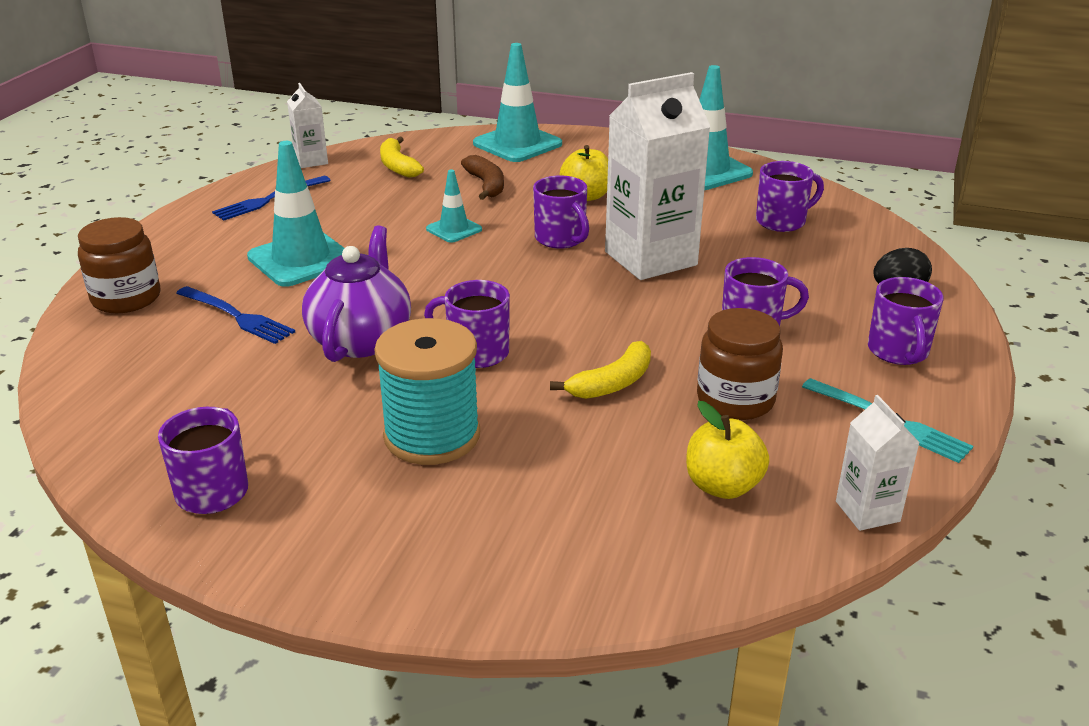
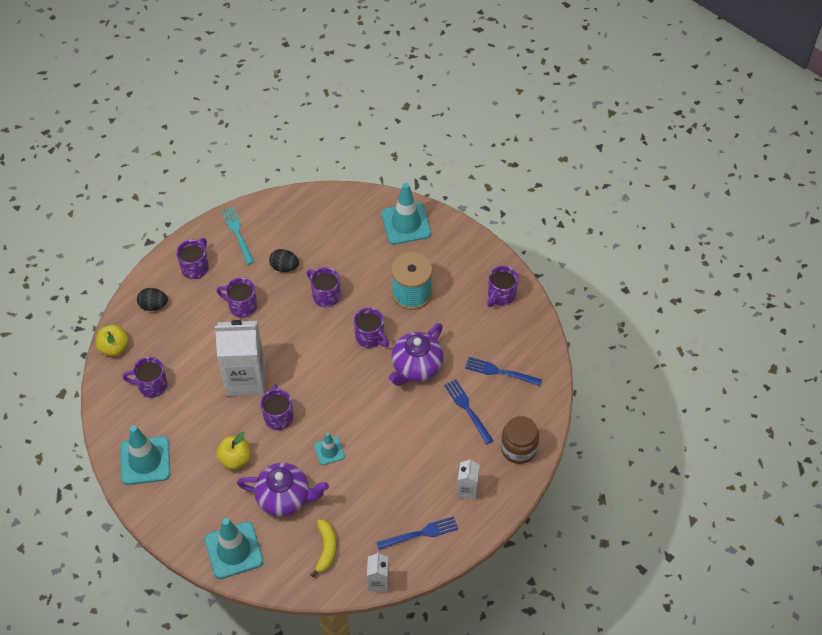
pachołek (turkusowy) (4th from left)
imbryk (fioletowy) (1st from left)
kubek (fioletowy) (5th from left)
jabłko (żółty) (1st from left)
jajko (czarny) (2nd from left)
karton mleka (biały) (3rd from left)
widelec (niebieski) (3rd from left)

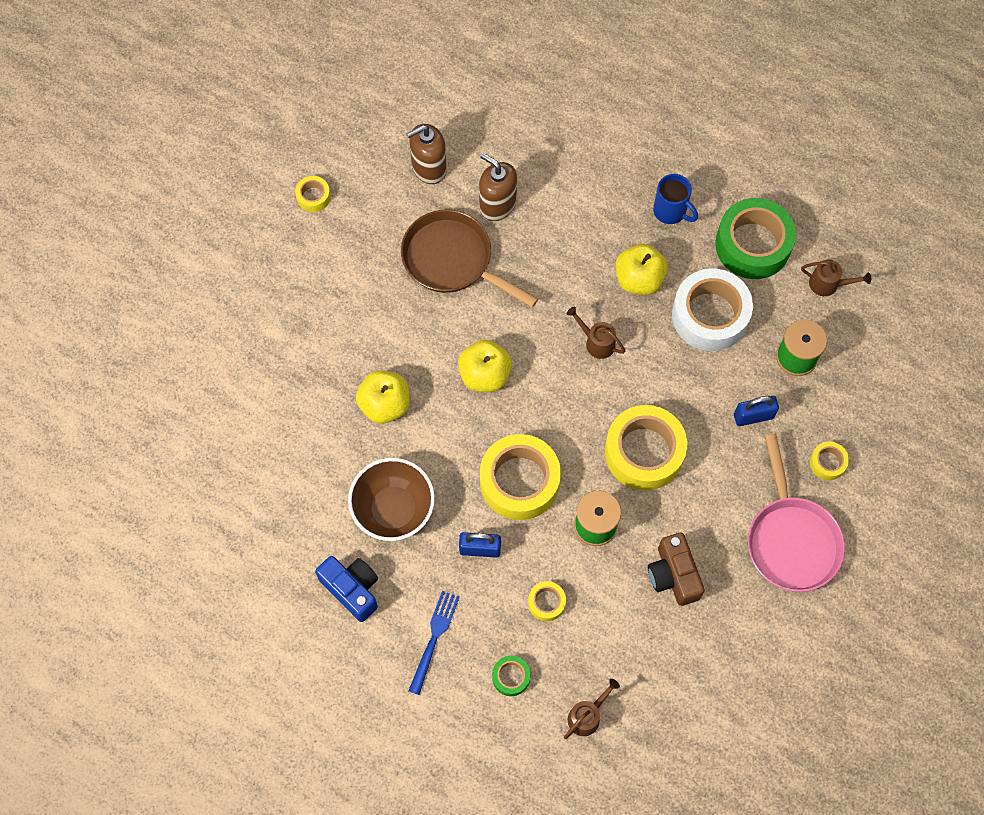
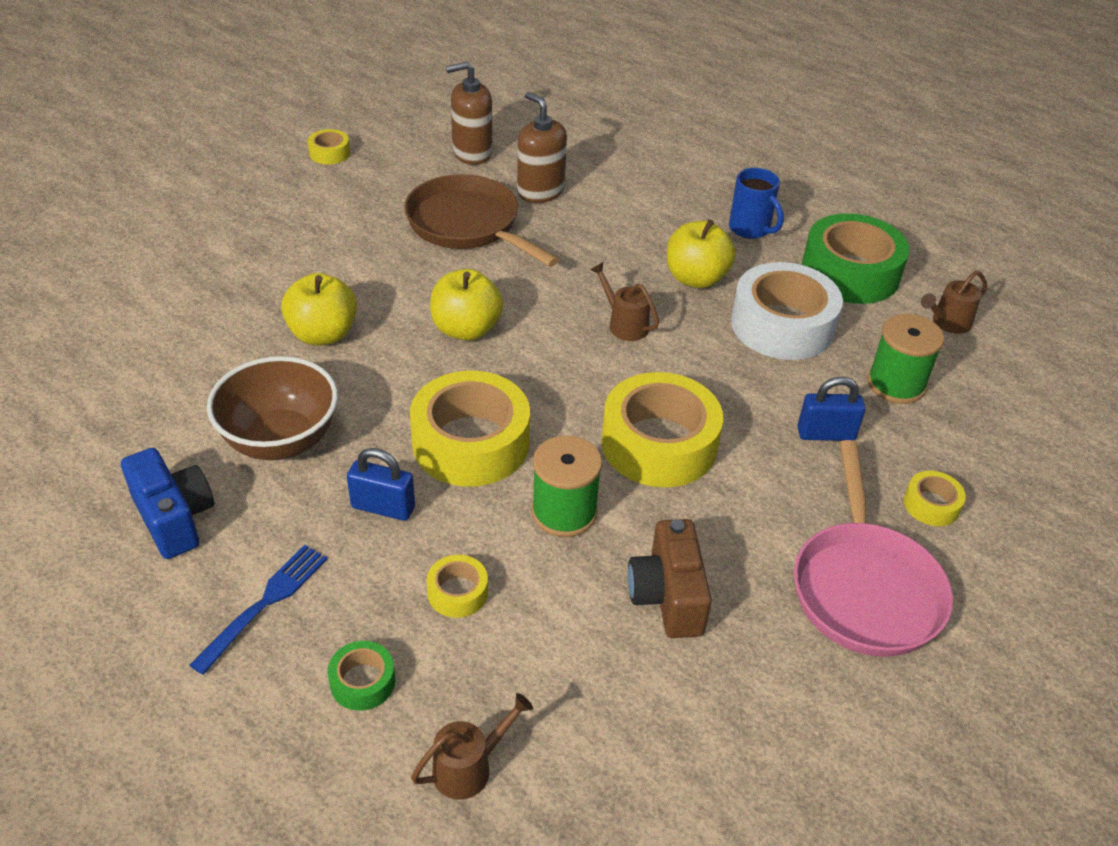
konewka (brązowy) (3rd from left)

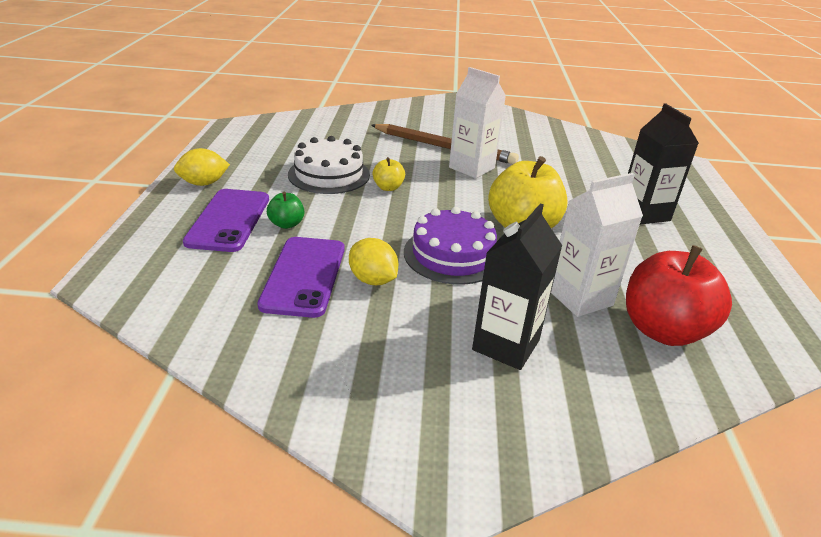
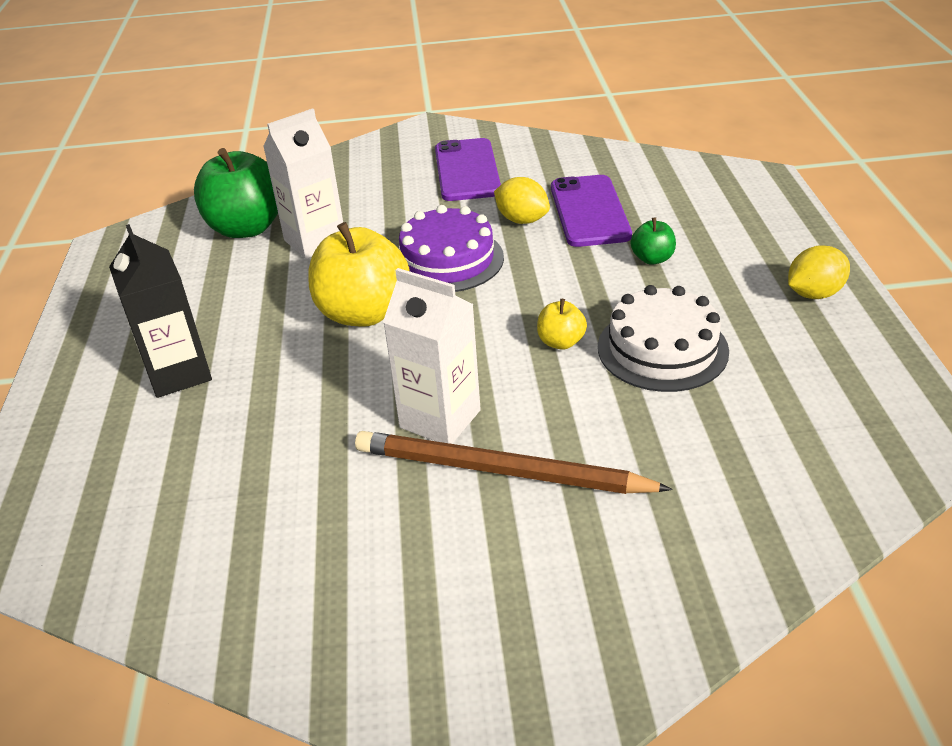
telefon (fioletowy) (1st from left)
karton mleka (czarny) (1st from left in the first image)
jabłko (zielony) (1st from left)

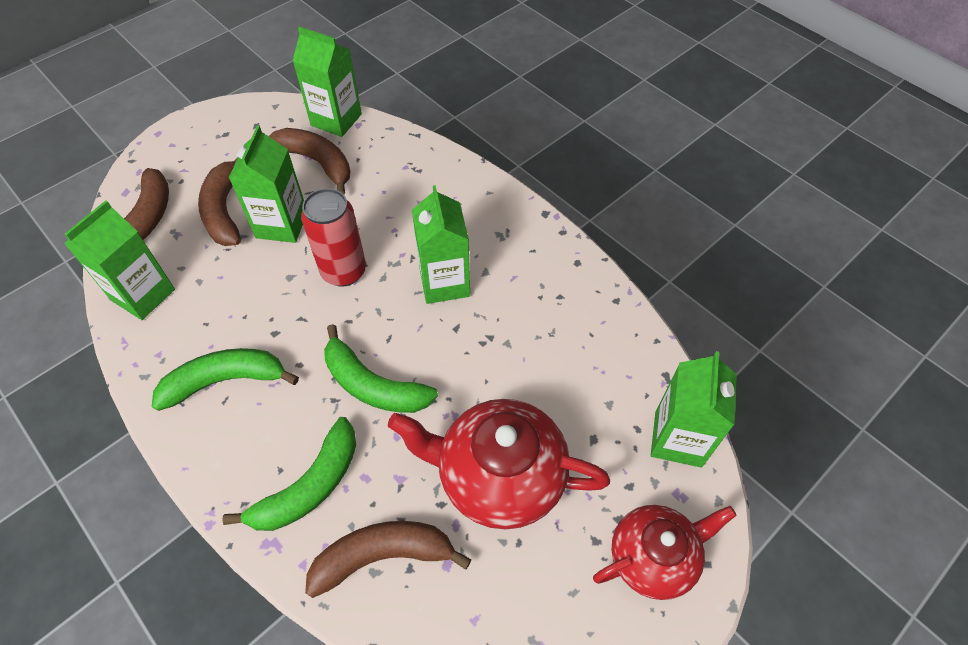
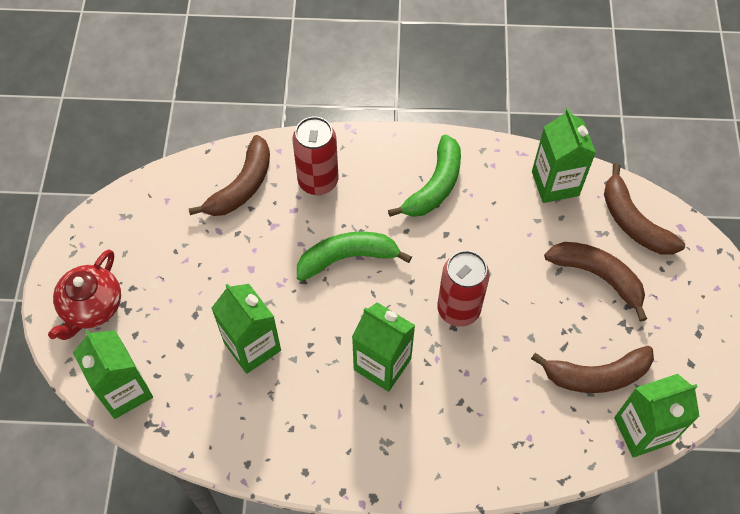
puszka (czerwony) (1st from left)
karton mleka (zielony) (2nd from left)
imbryk (czerwony) (1st from left in the first image)

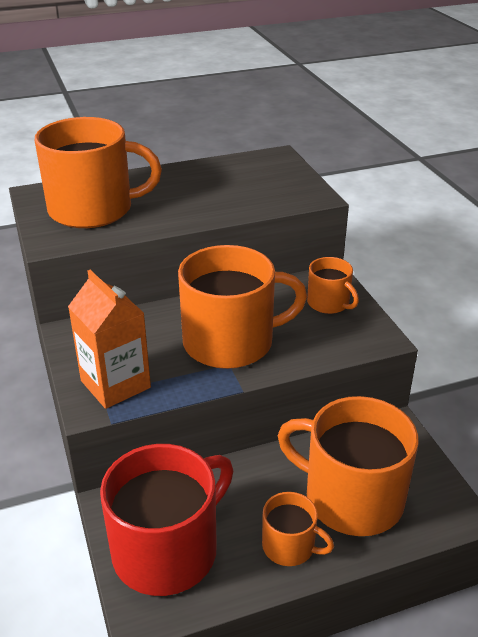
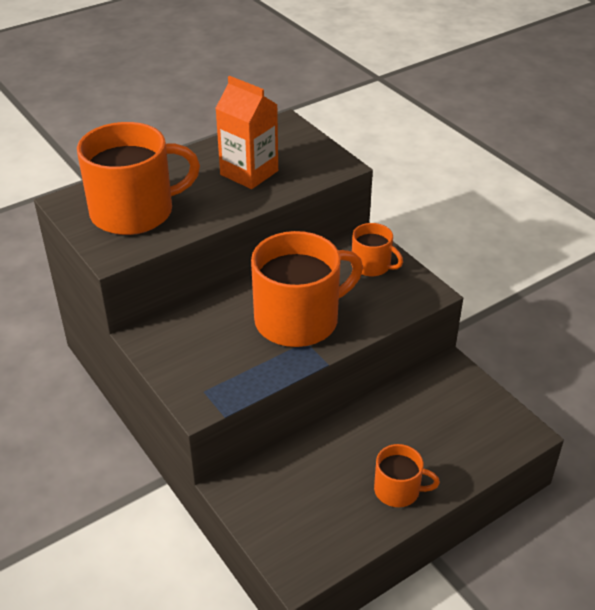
karton mleka (pomarańczowy)
kubek (czerwony)
kubek (pomarańczowy) (5th from left in the first image)

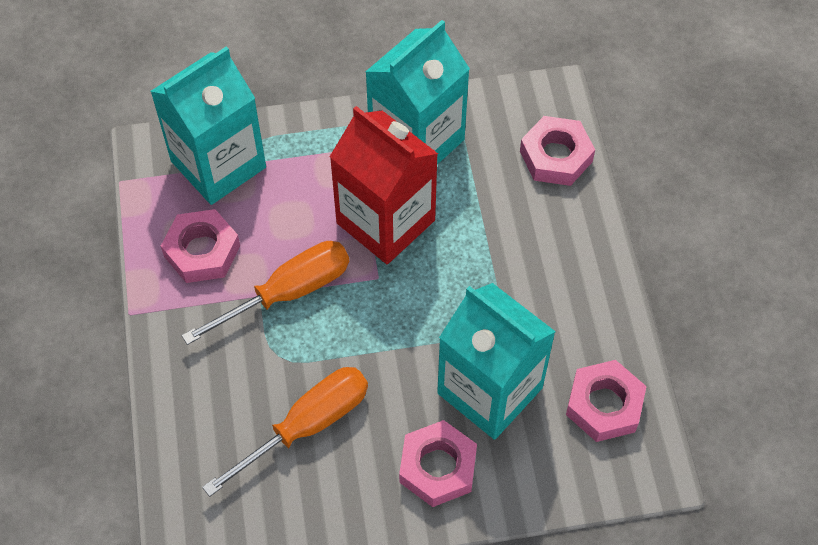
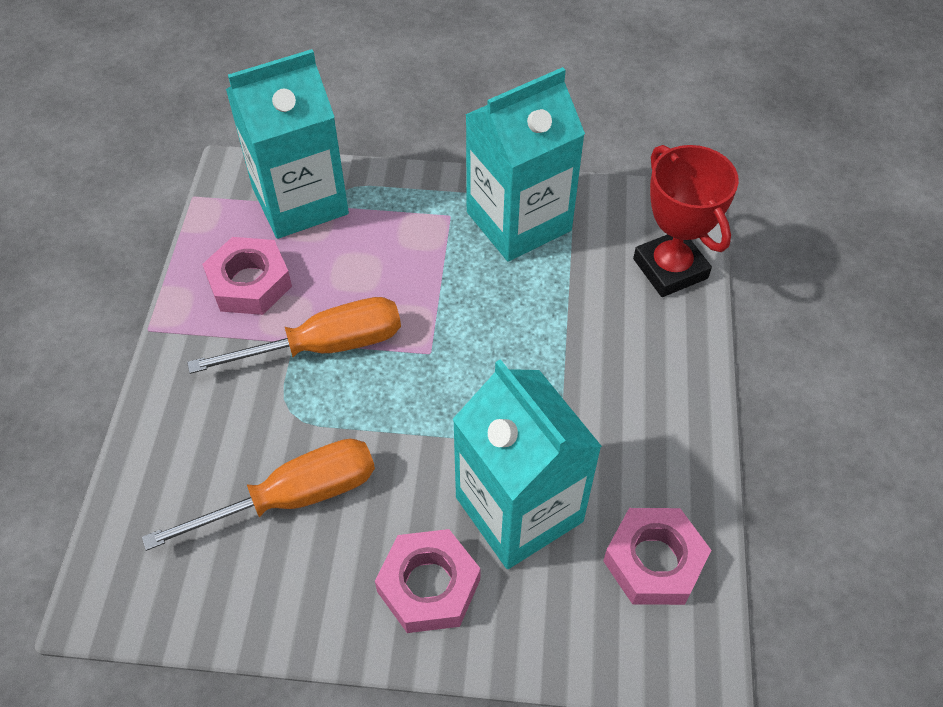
karton mleka (czerwony)
puchar (czerwony)

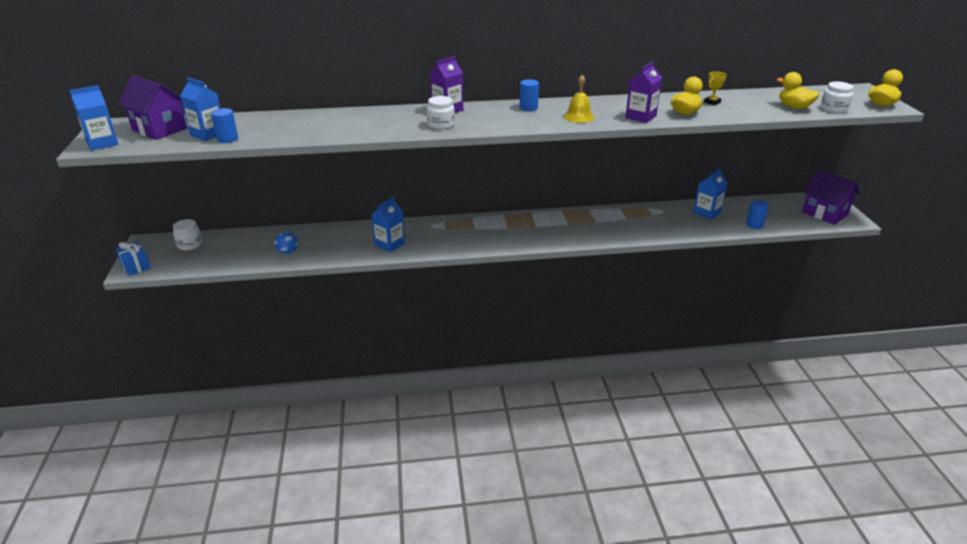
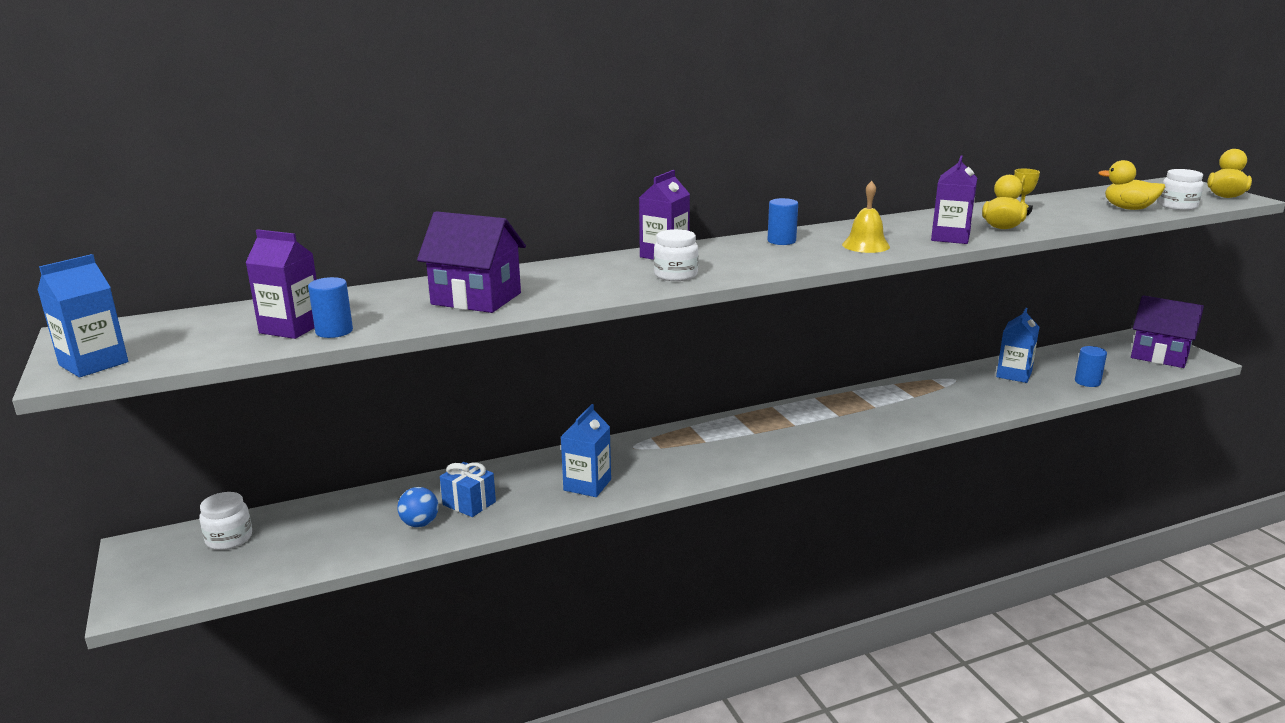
prezent (niebieski)
domek (fioletowy) (1st from left)
karton mleka (fioletowy) (1st from left)

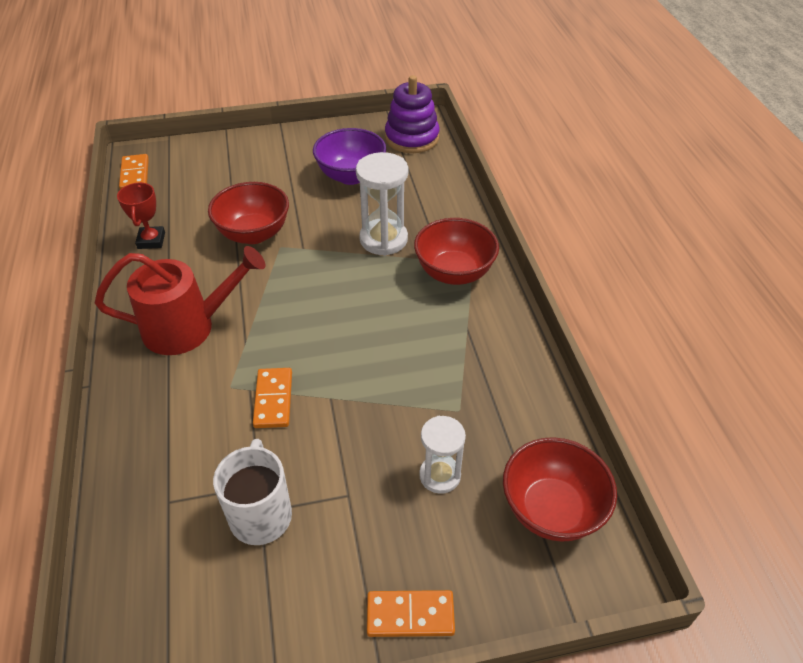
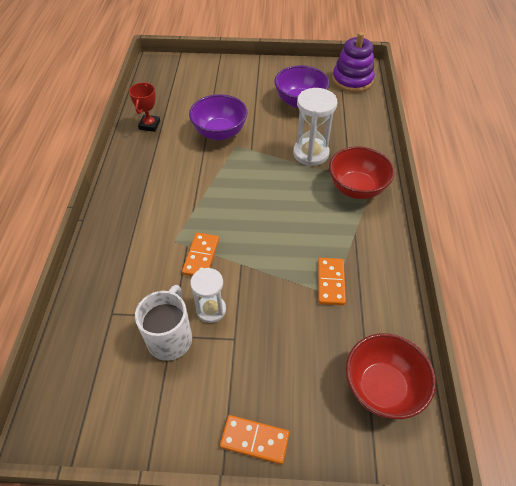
konewka (czerwony)
kostka domina (pomarańczowy) (3rd from left)
miska (fioletowy) (1st from left)
klepsydra (biały) (1st from left)

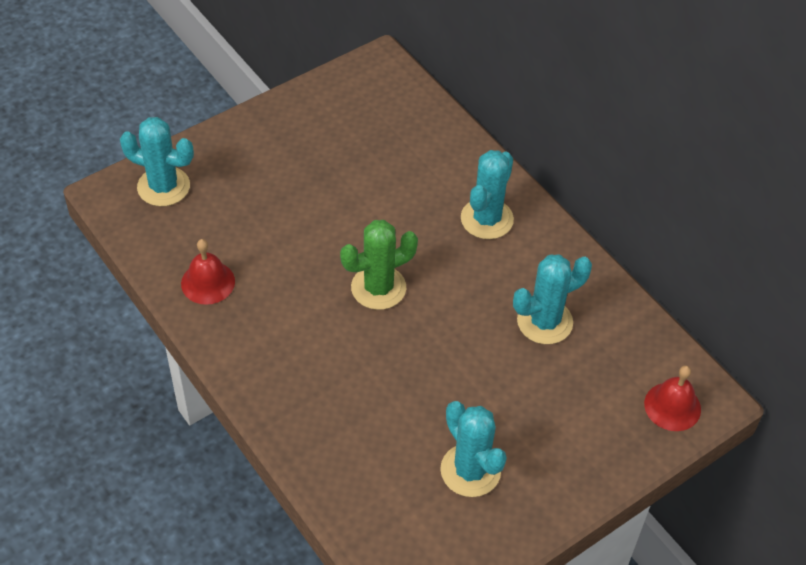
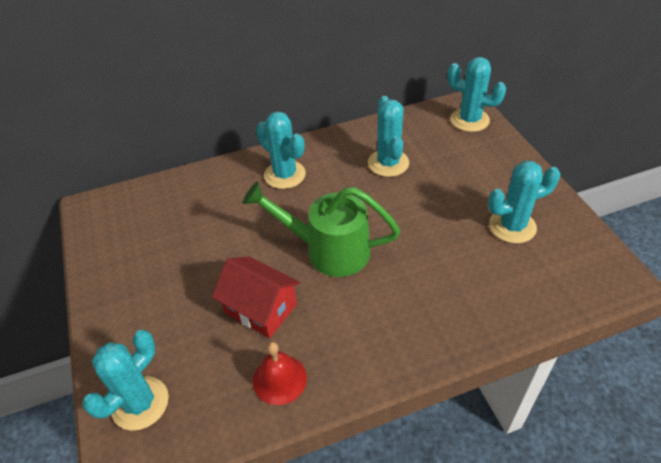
konewka (zielony)
kaktus (turkusowy) (4th from left)
domek (czerwony)

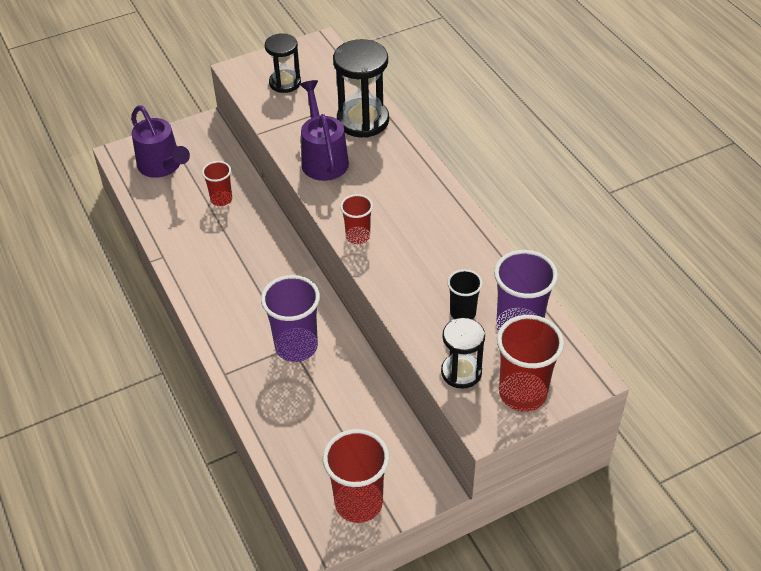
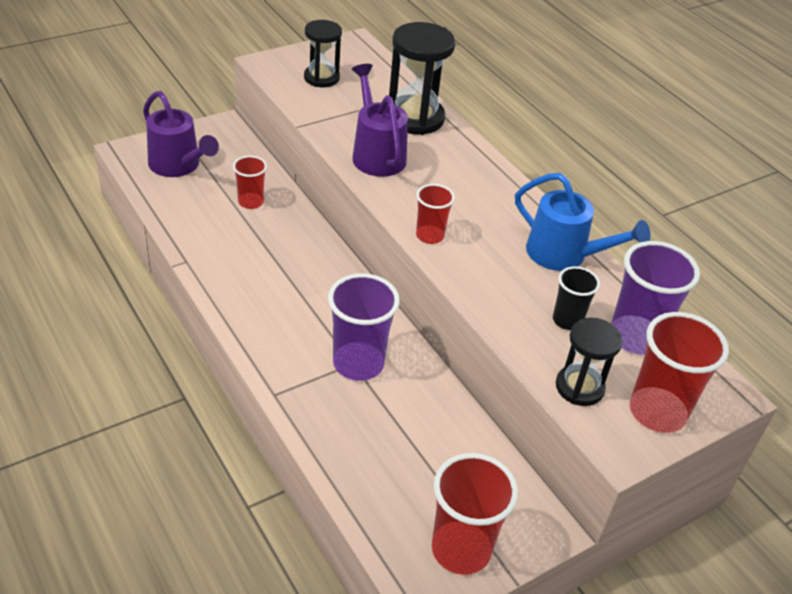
konewka (niebieski)

